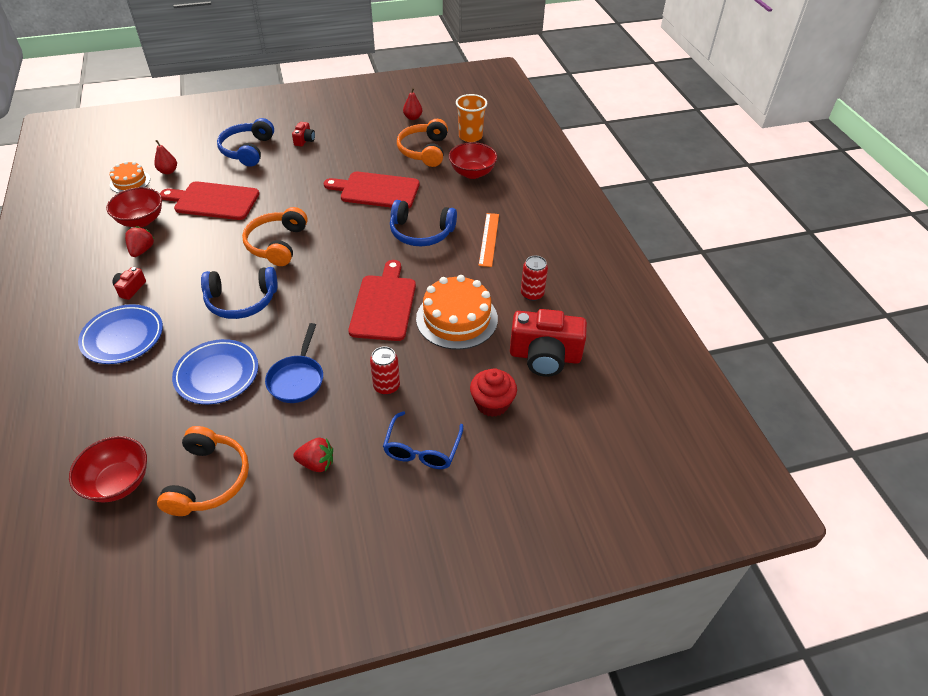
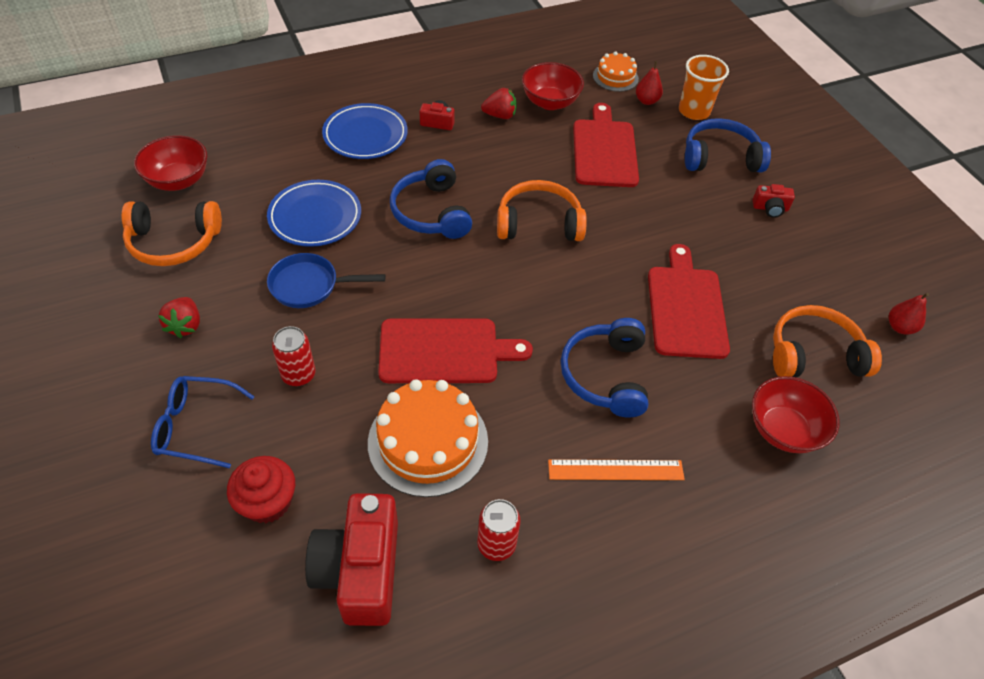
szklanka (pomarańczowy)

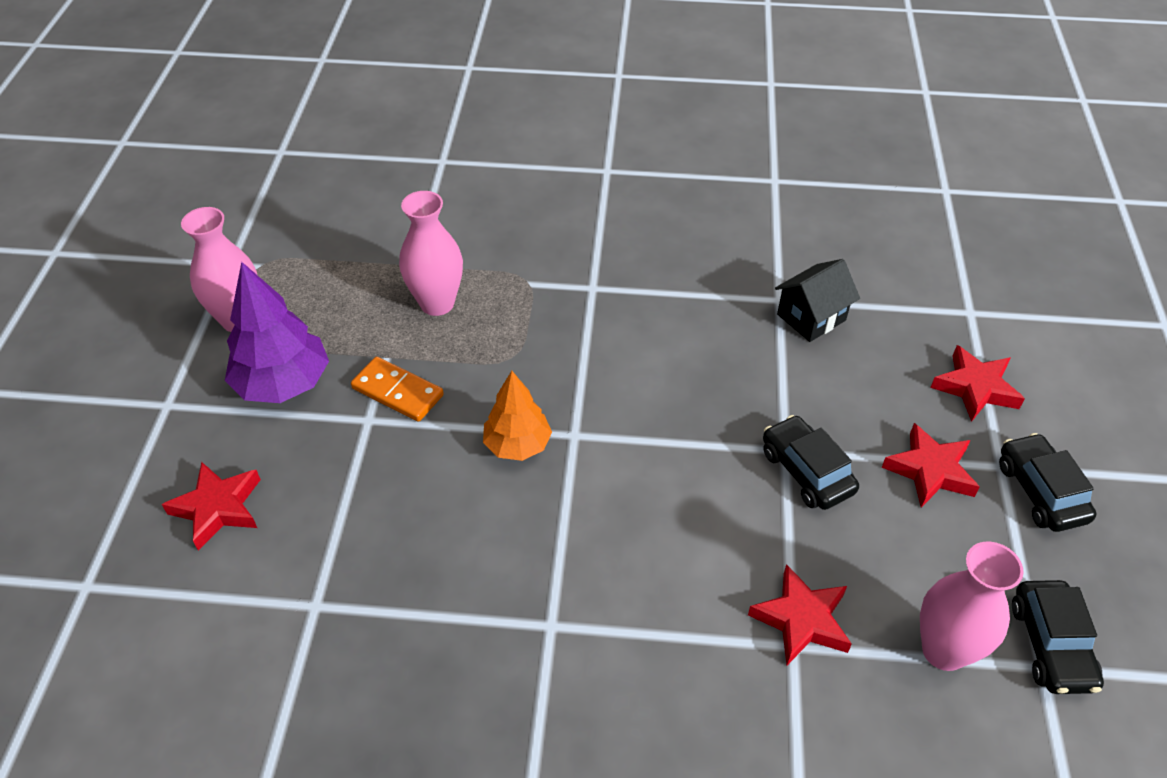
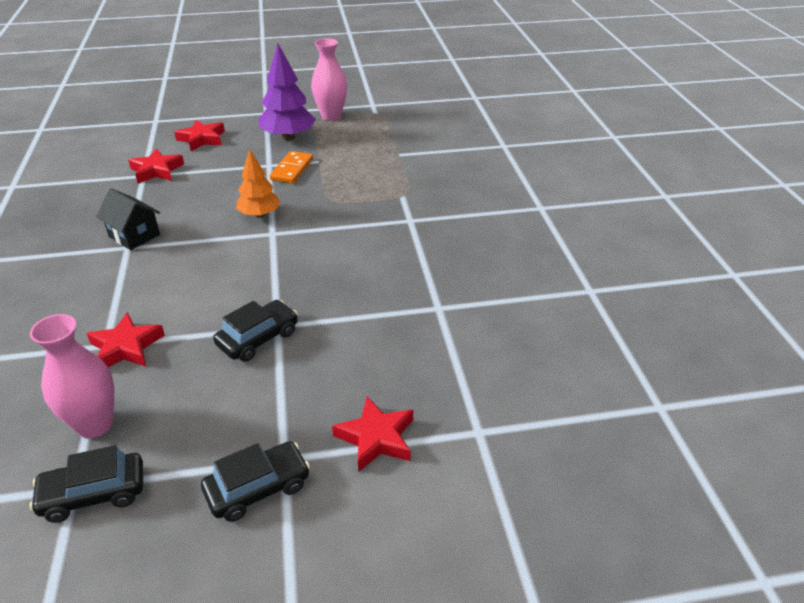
wazon (różowy) (2nd from left in the first image)
domek (czarny)
gwiazda (czerwony) (2nd from left)

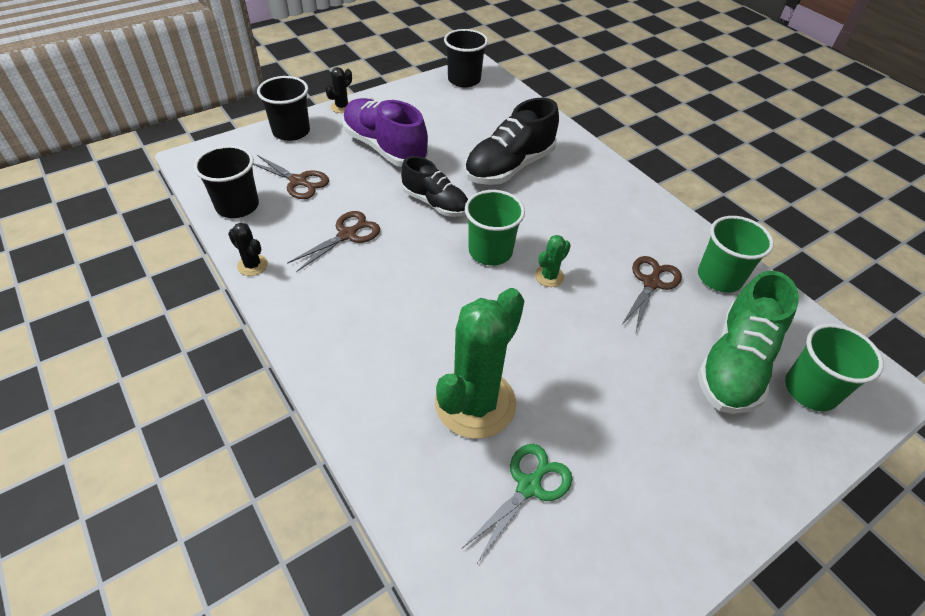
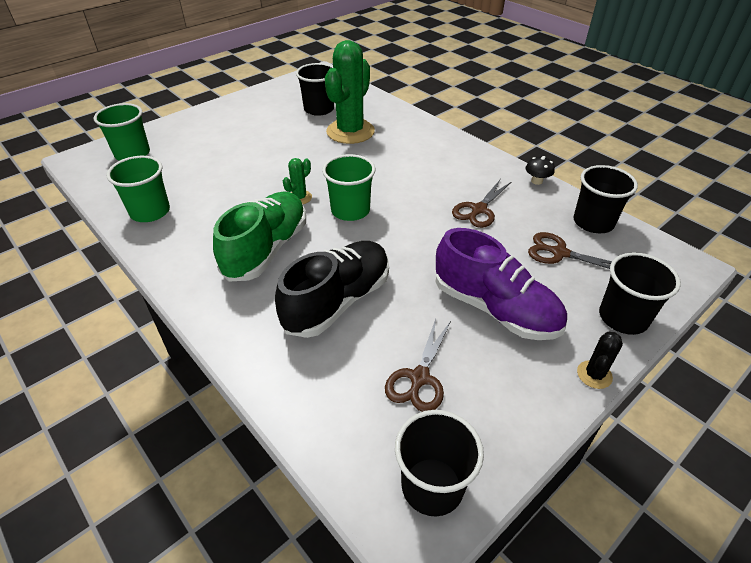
grzyb (czarny)
but (czarny) (1st from left in the first image)
szklanka (czarny) (1st from left)
nożyczki (brązowy) (1st from left)
but (zielony)

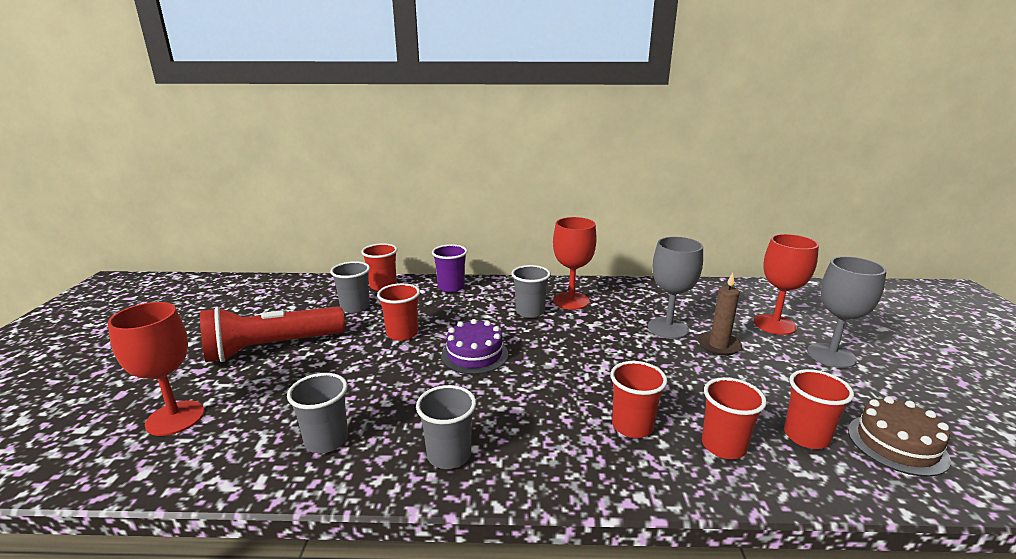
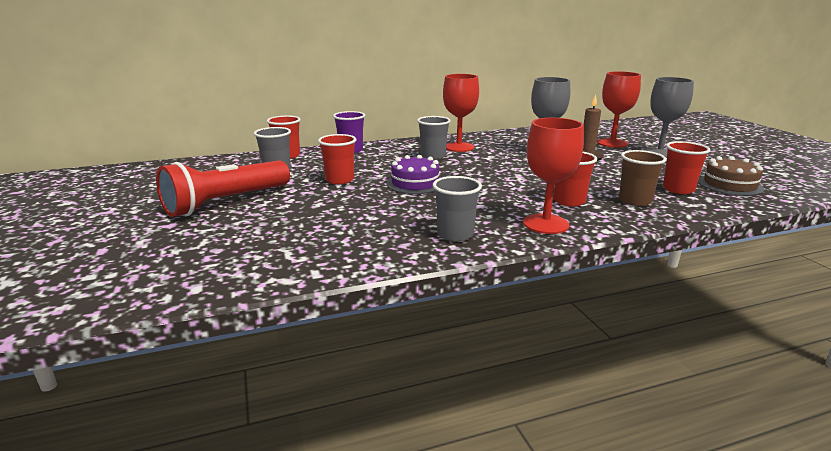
kielich (czerwony) (2nd from left)
szklanka (szary) (1st from left in the first image)
szklanka (brązowy)

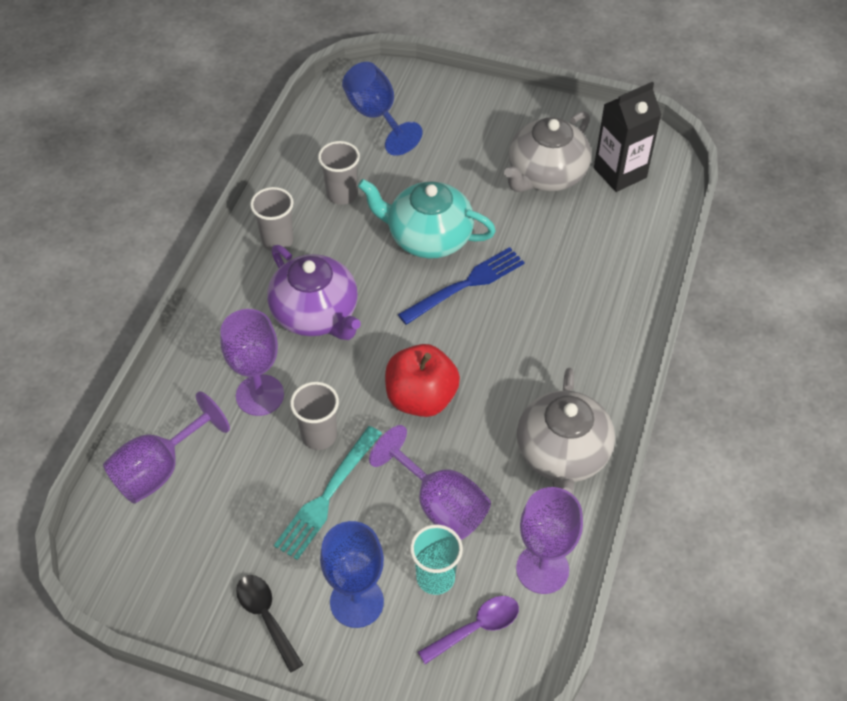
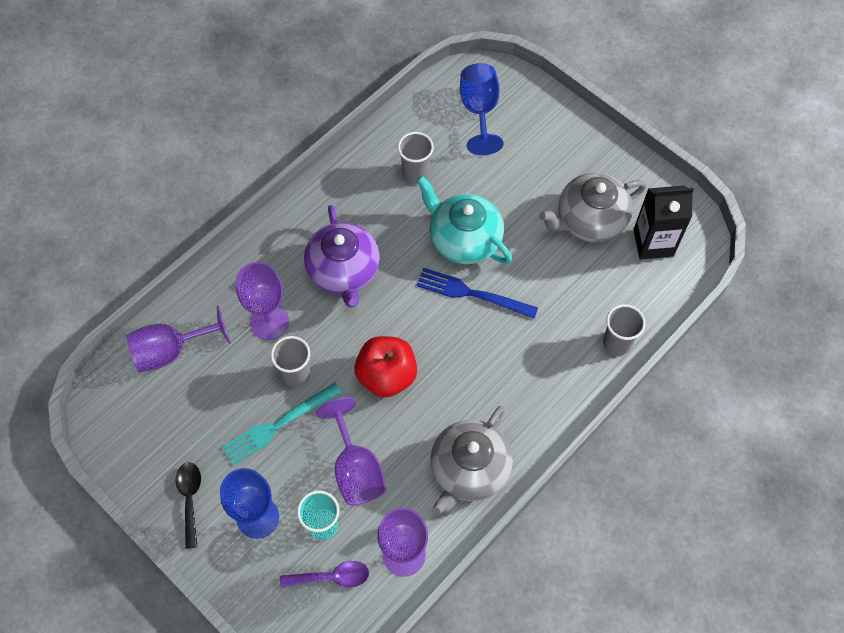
szklanka (szary) (3rd from left)
widelec (niebieski)

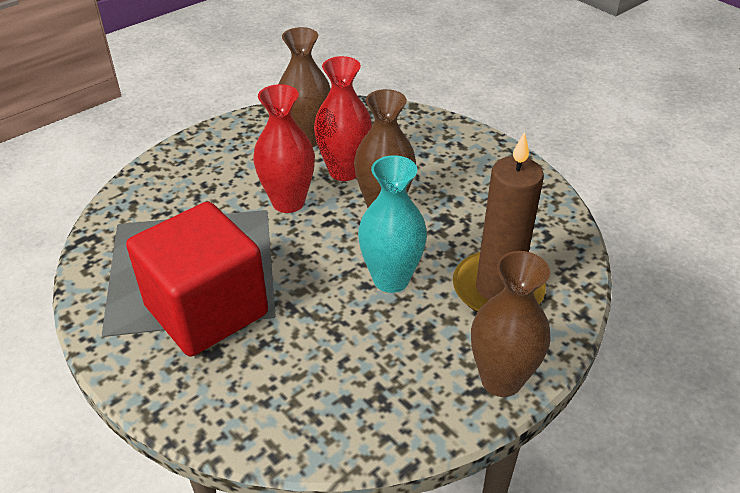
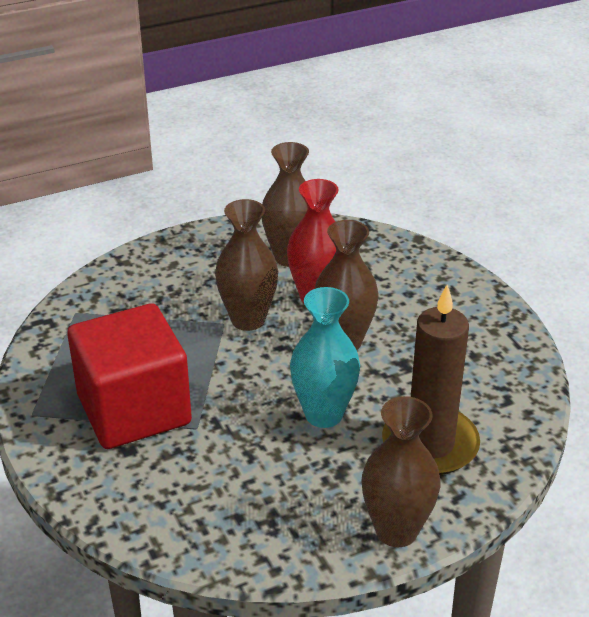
wazon (brązowy) (1st from left)

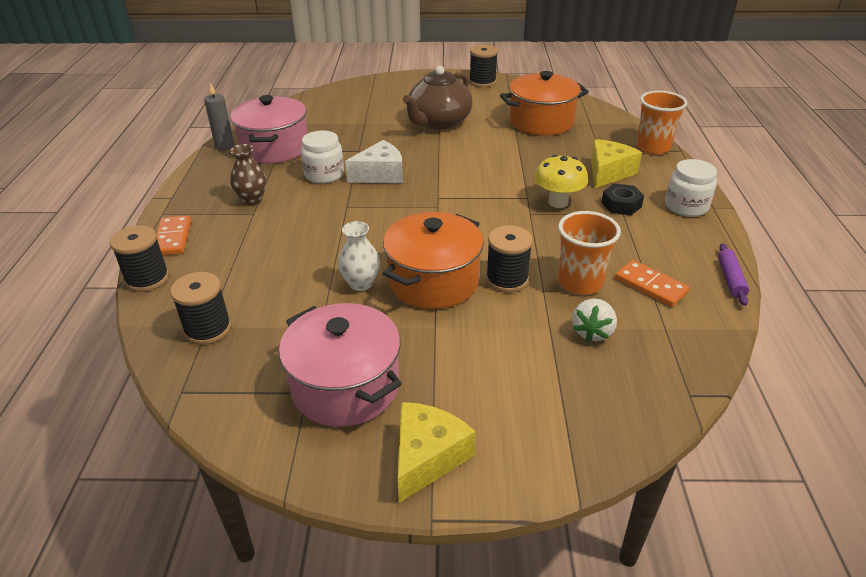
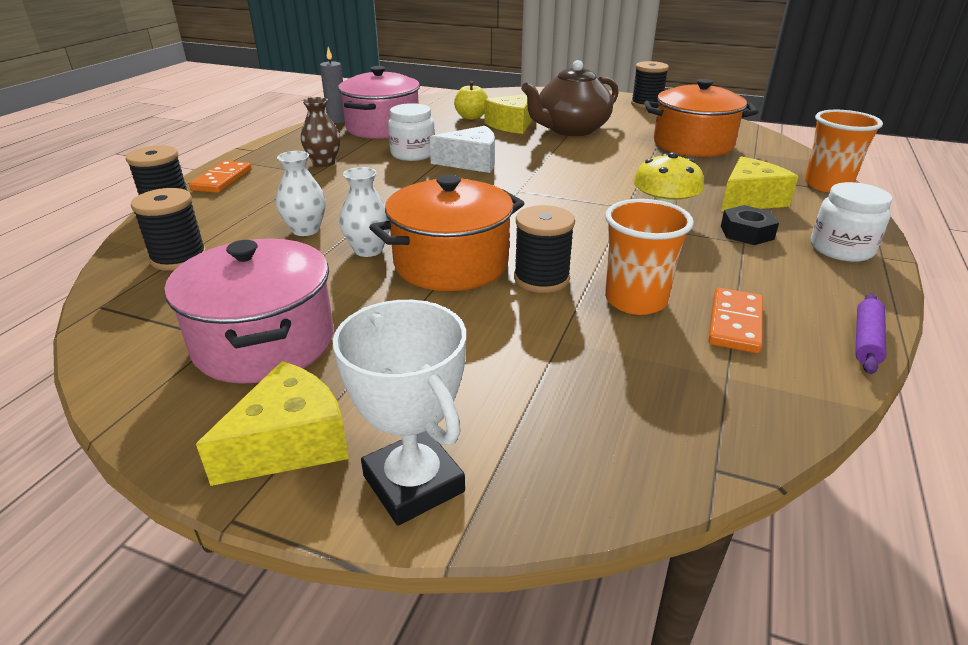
truskawka (biały)
kostka domina (pomarańczowy) (2nd from left)
wazon (biały) (1st from left)
puchar (biały)
jabłko (żółty)
ser (żółty) (2nd from left)

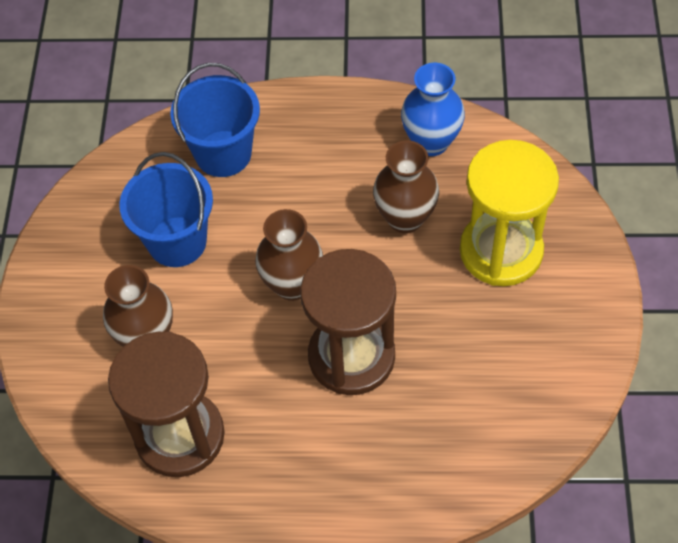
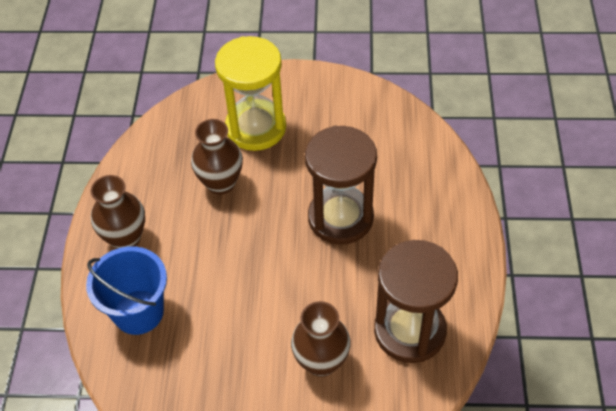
wiadro (niebieski) (1st from left in the first image)
wazon (brązowy) (1st from left)
wazon (niebieski)

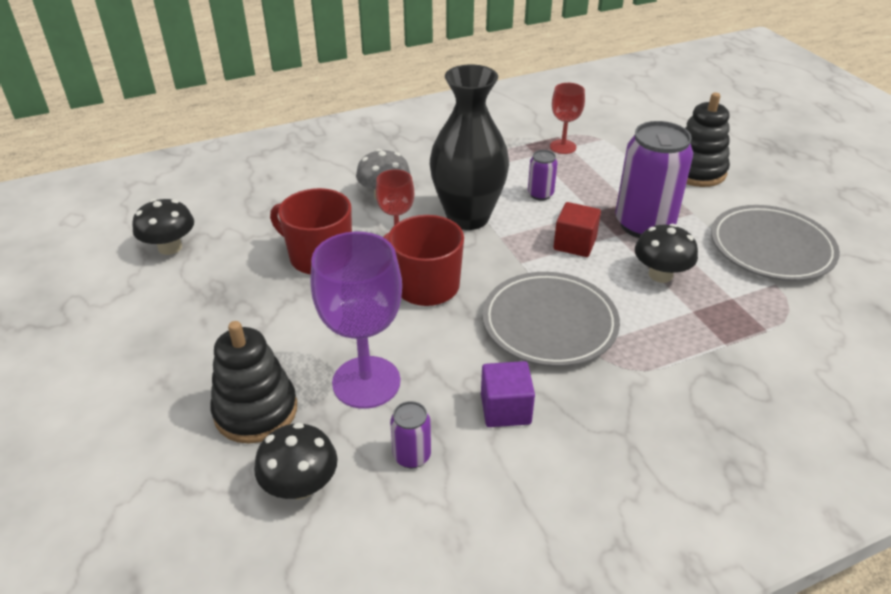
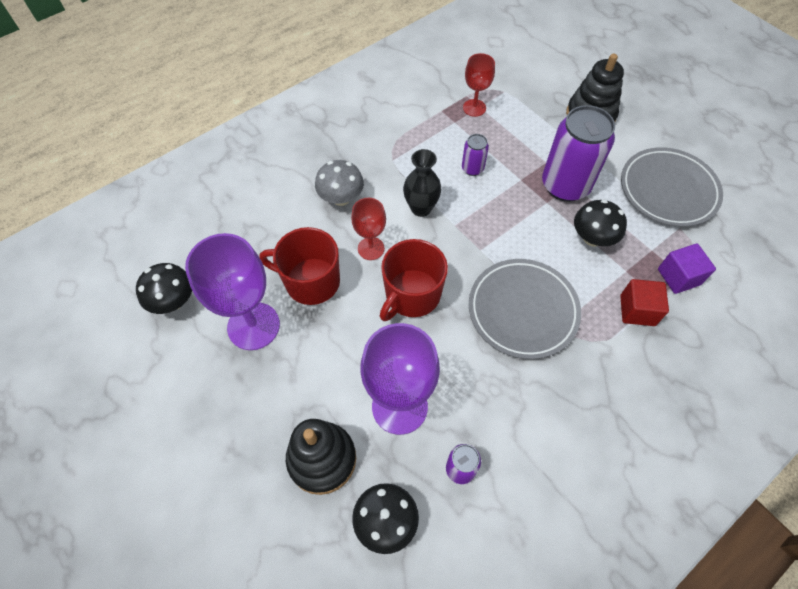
wazon (czarny)
sześcian (fioletowy)
sześcian (czerwony)
kielich (fioletowy) (1st from left)

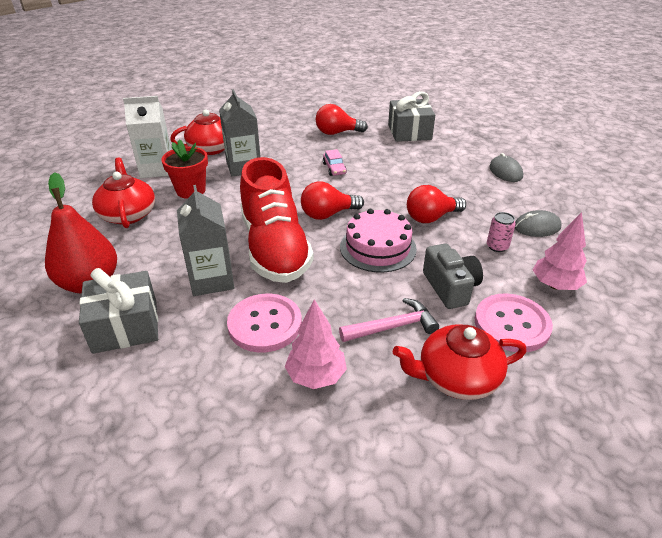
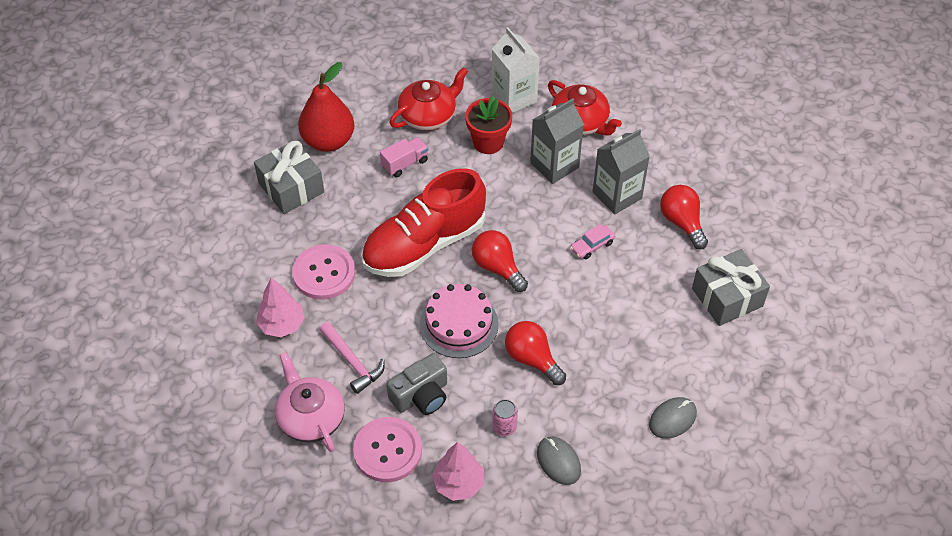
karton mleka (szary) (2nd from left)
imbryk (różowy)
ciężarówka (różowy)

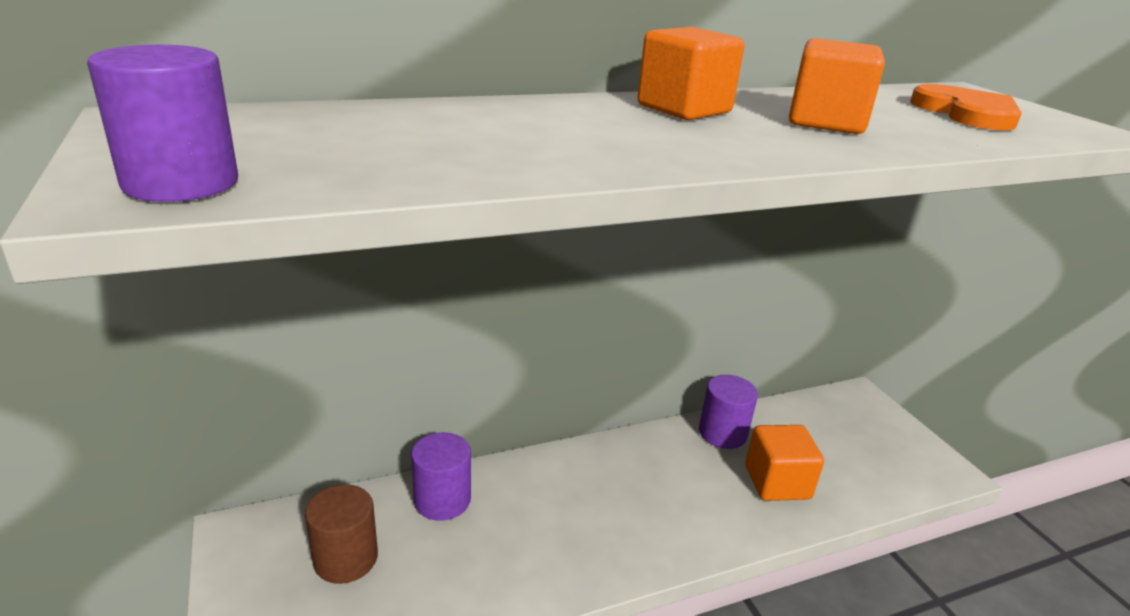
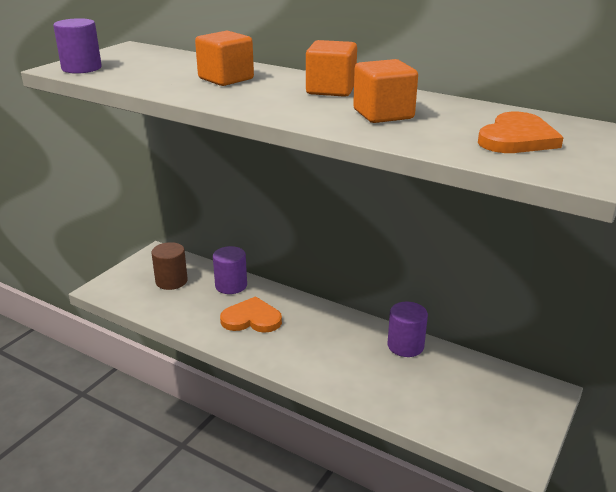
sześcian (pomarańczowy) (1st from left)
serce (pomarańczowy) (1st from left)

